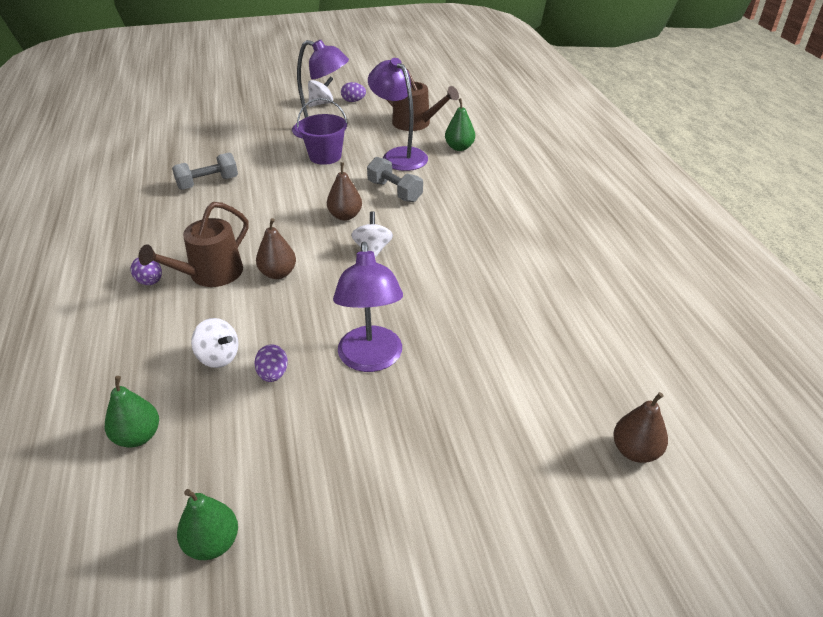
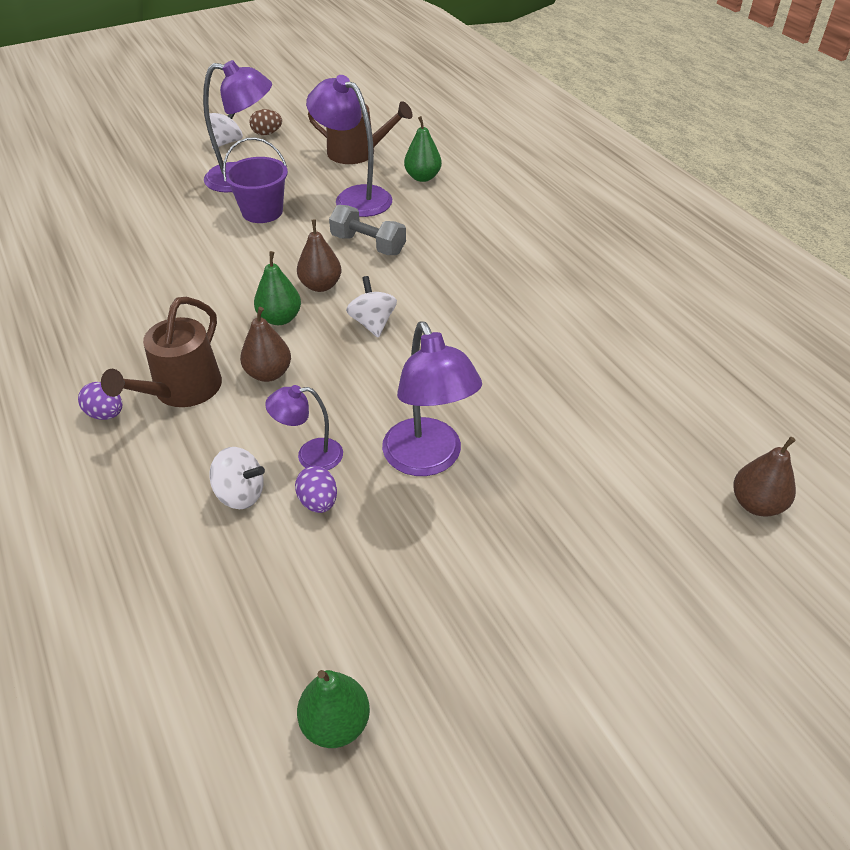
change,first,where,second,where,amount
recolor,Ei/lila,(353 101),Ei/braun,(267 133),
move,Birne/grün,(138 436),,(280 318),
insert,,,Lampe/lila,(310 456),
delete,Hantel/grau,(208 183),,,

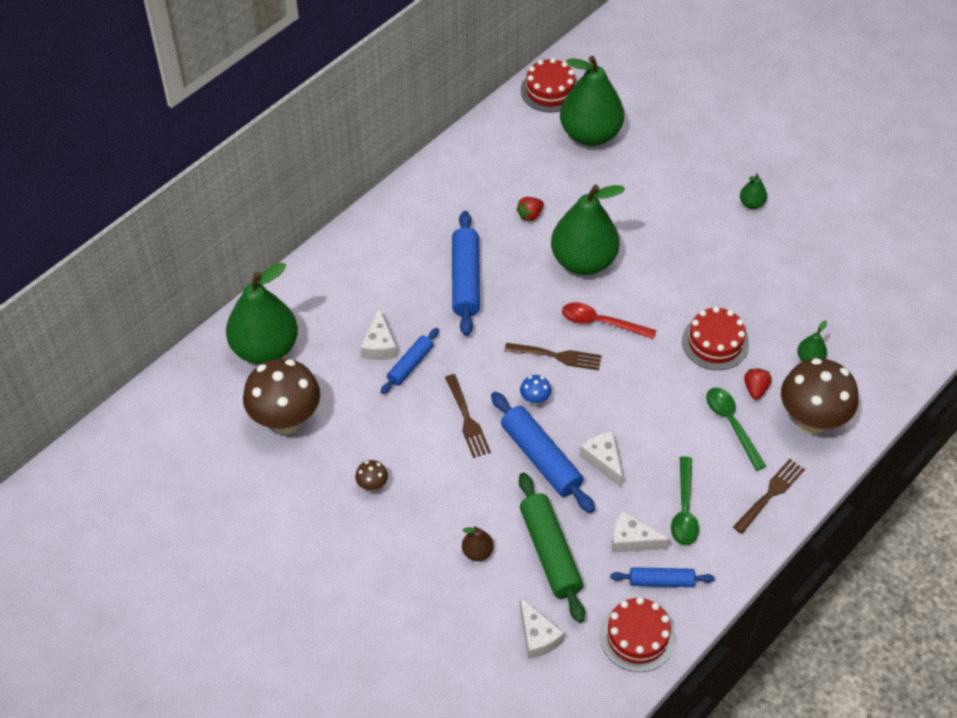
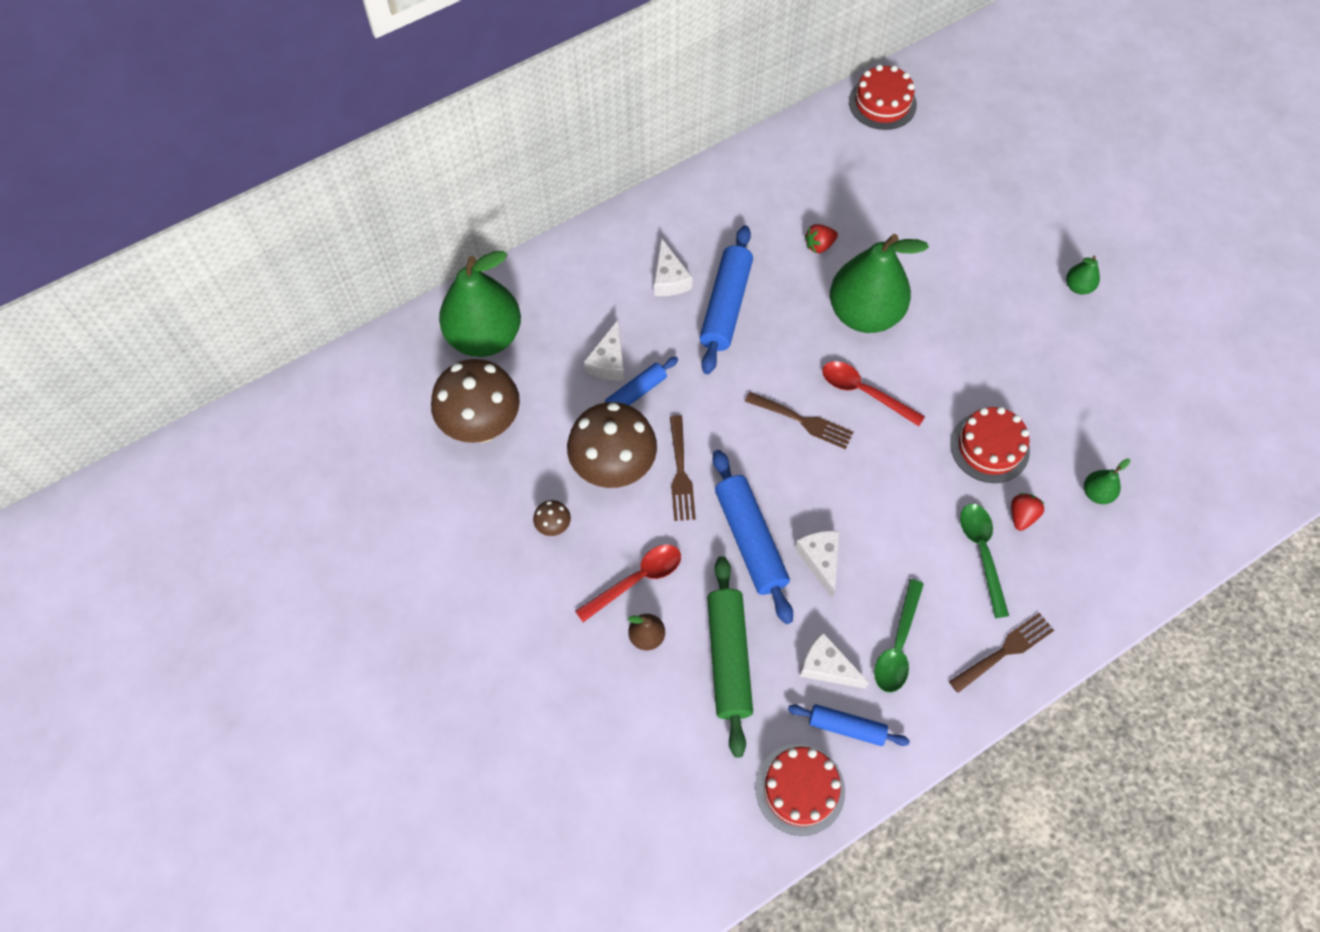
change,first,where,second,where,amount
move,Pilz/braun,(811 421),,(613 469),
insert,,,Löffel/rot,(636 580),
move,Käse/weiß,(537 636),,(669 278),
delete,Pilz/blau,(535 400),,,
delete,Birne/grün,(590 134),,,

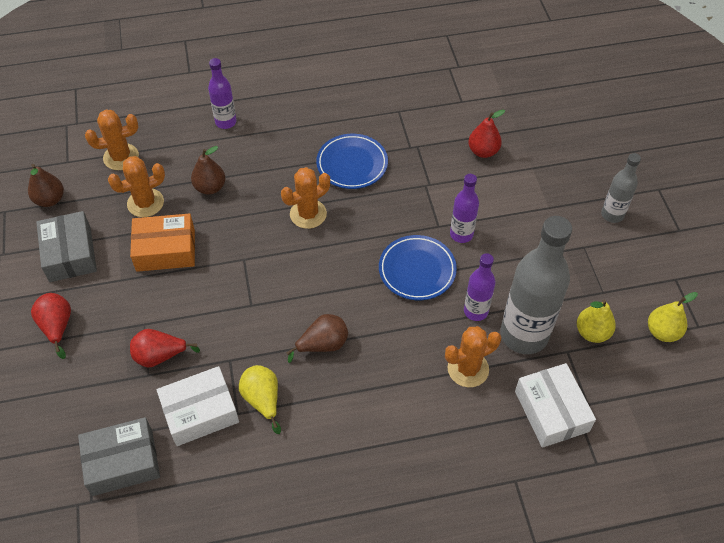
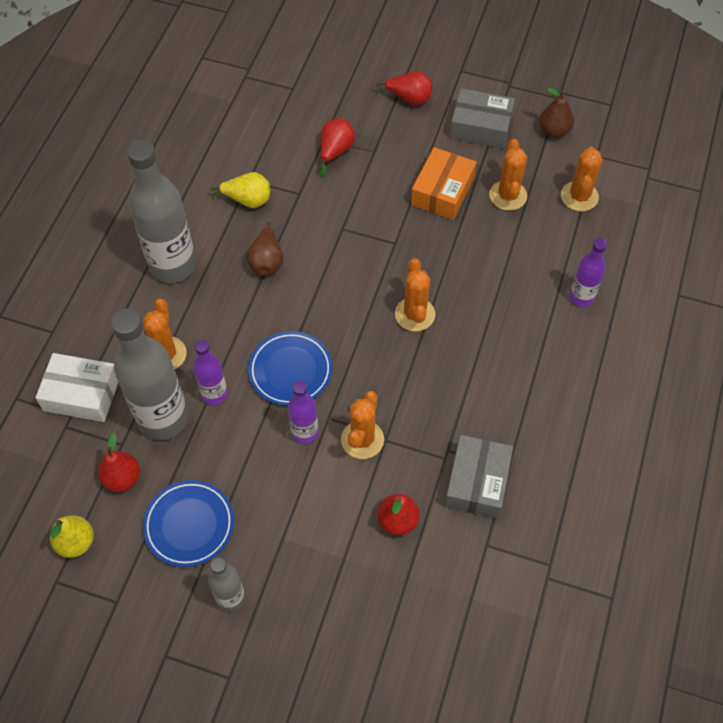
change,first,where,second,where,amount
recolor,Birne/gelb,(592 332),Birne/rot,(122 478),
insert,,,Flasche/grau,(173 265),
move,Teller/blau,(352 164),,(189 525),
insert,,,Kaktus/orange,(362 439),
move,Schachtel/grau,(122 462),,(477 482),
delete,Schachtel/weiß,(200 412),,,
delete,Birne/braun,(210 187),,,

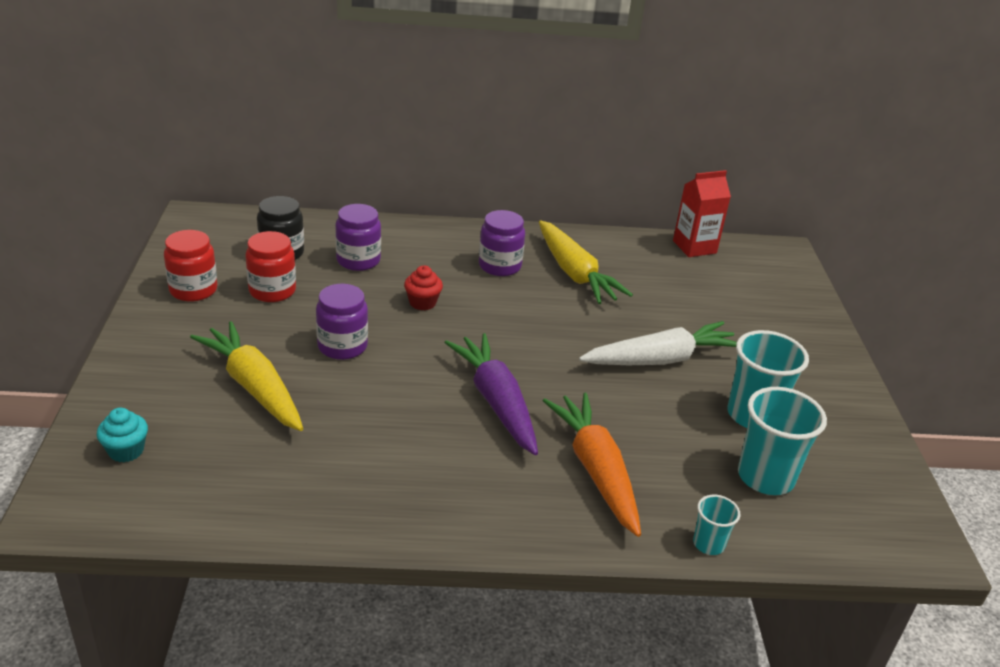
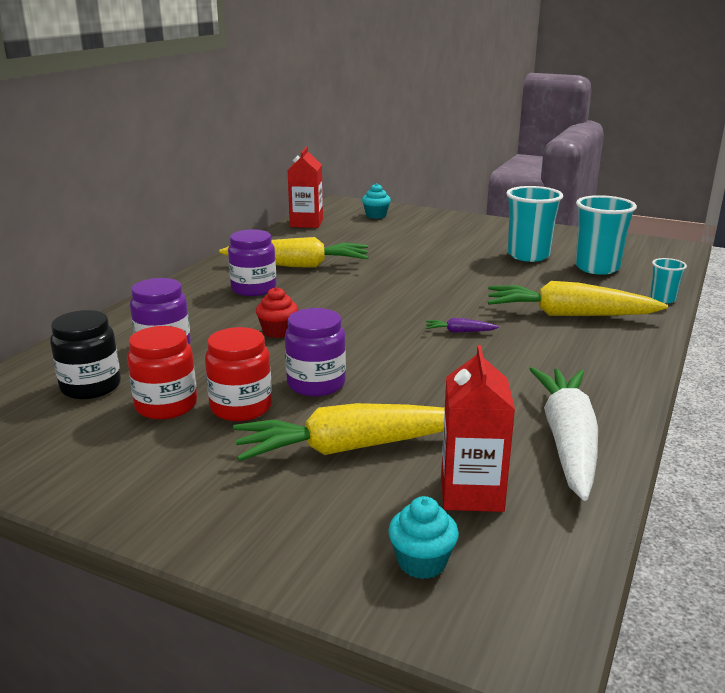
change,first,where,second,where,amount
move,Einmachglas/rot,(193 290),,(241 407),
insert,,,Muffin/türkis,(376 215),
resize,Karotte/lila,(496 402),,(459 331),x0.40
insert,,,Getränkekarton/rot,(471 493),
recolor,Karotte/orange,(596 470),Karotte/gelb,(569 315),
move,Karotte/weiß,(661 359),,(567 441),

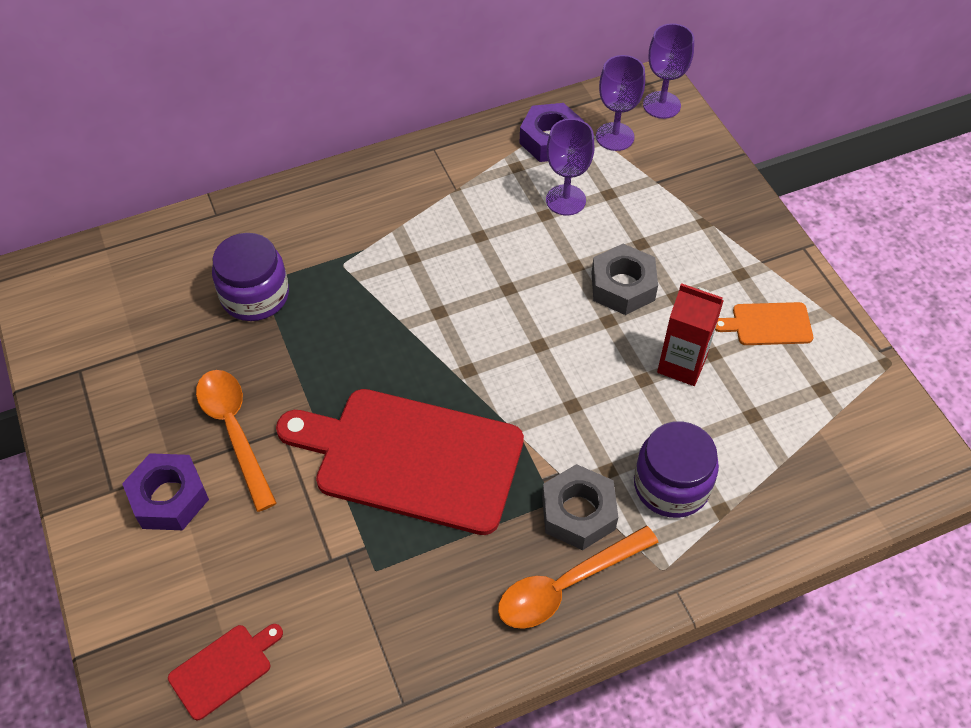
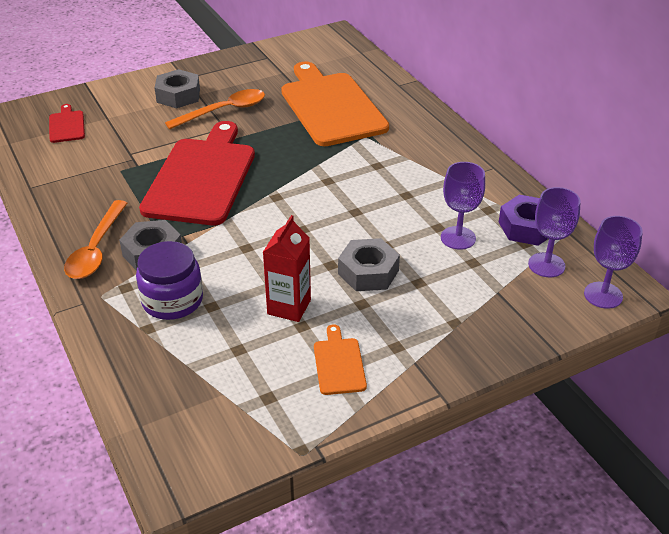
change,first,where,second,where,amount
rotate,Schneidebrett/rot,(224 669),,(67 125),150 degrees counterclockwise
rotate,Löffel/orange,(566 585),,(96 249),135 degrees counterclockwise
recolor,Sechskantmutter/lila,(169 498),Sechskantmutter/grau,(178 96),
replace,Einmachglas/lila,(255 296),Schneidebrett/orange,(331 106),

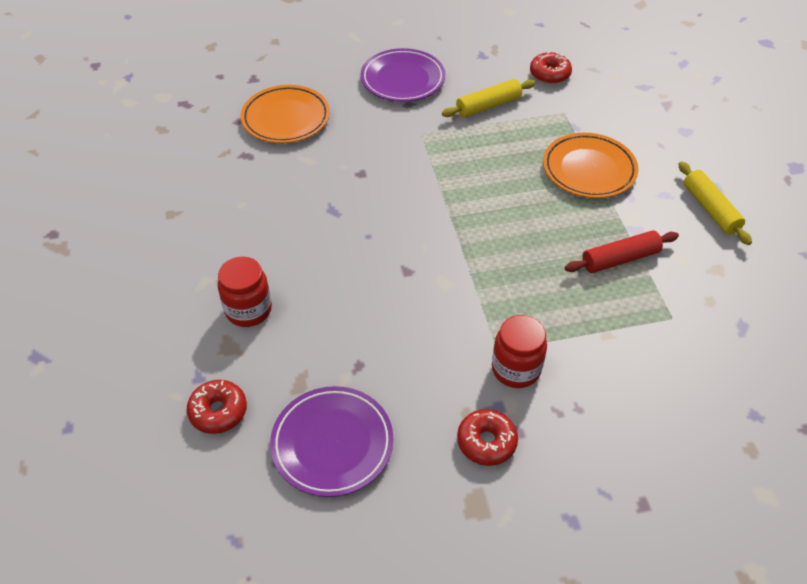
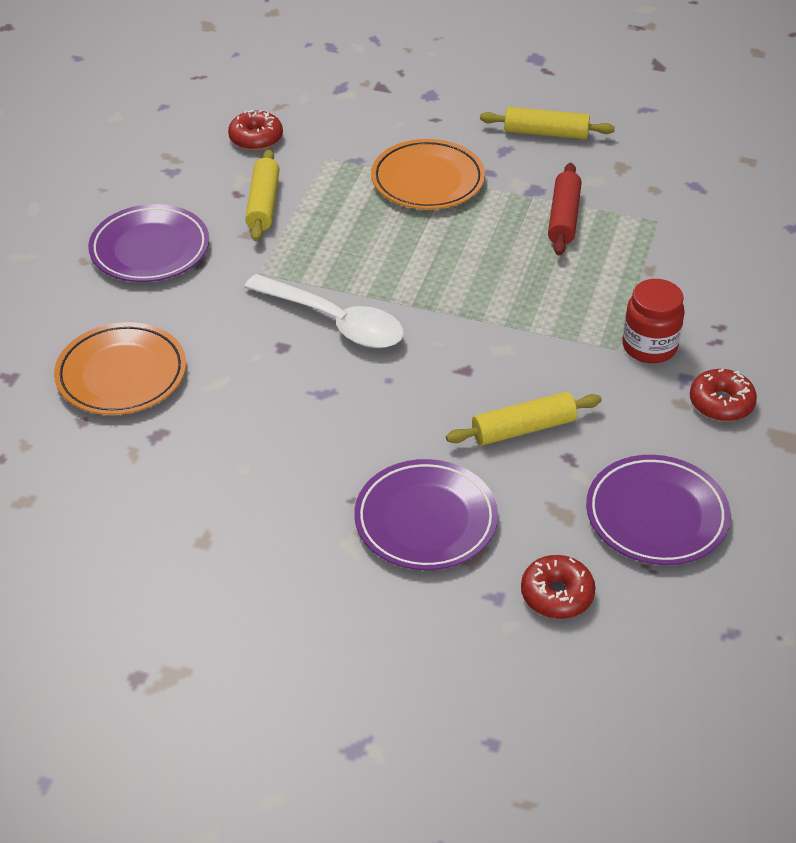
change,first,where,second,where,amount
insert,,,Löffel/weiß,(335 322),
replace,Einmachglas/rot,(248 310),Teller/lila,(425 520),
insert,,,Nudelholz/gelb,(523 429),

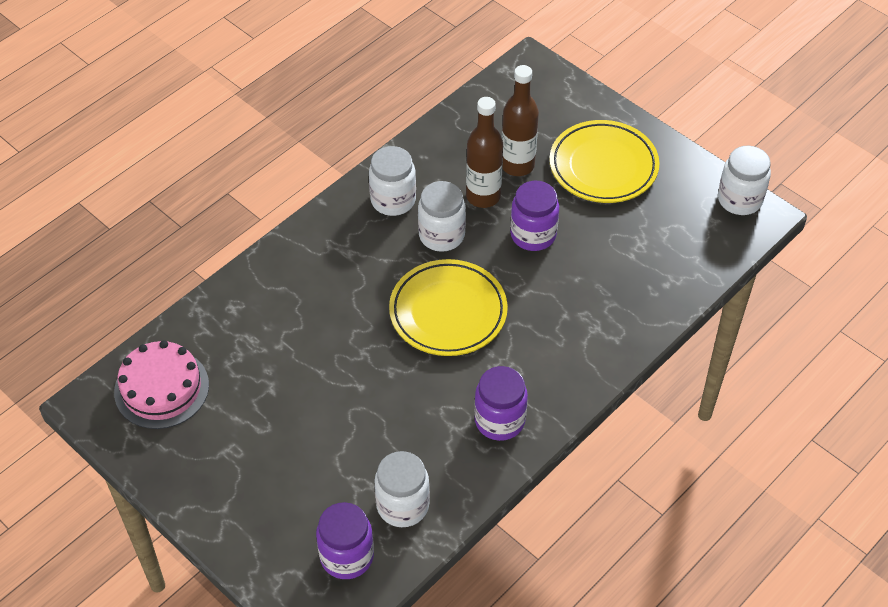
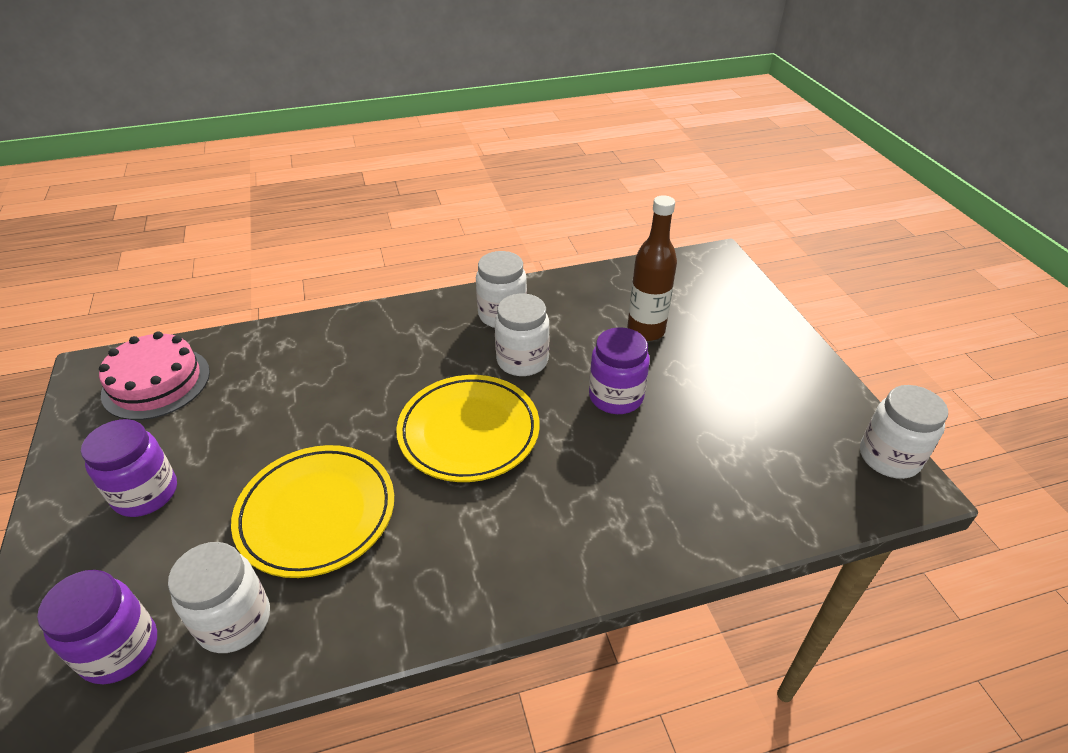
change,first,where,second,where,amount
move,Einmachglas/lila,(499 420),,(146 493),
move,Teller/gelb,(603 166),,(317 514),
delete,Flasche/braun,(483 196),,,

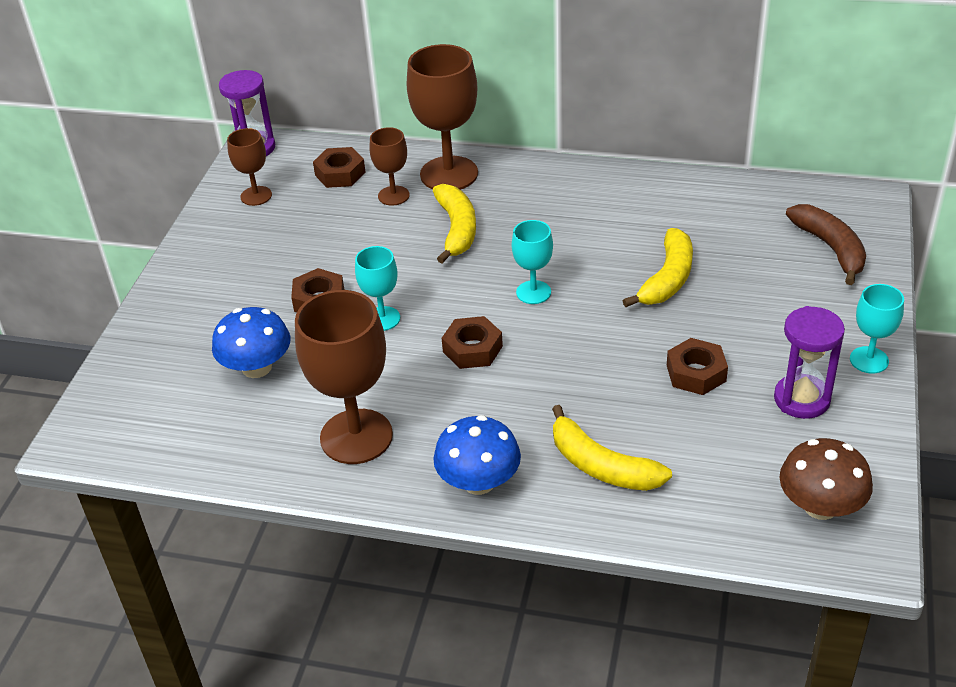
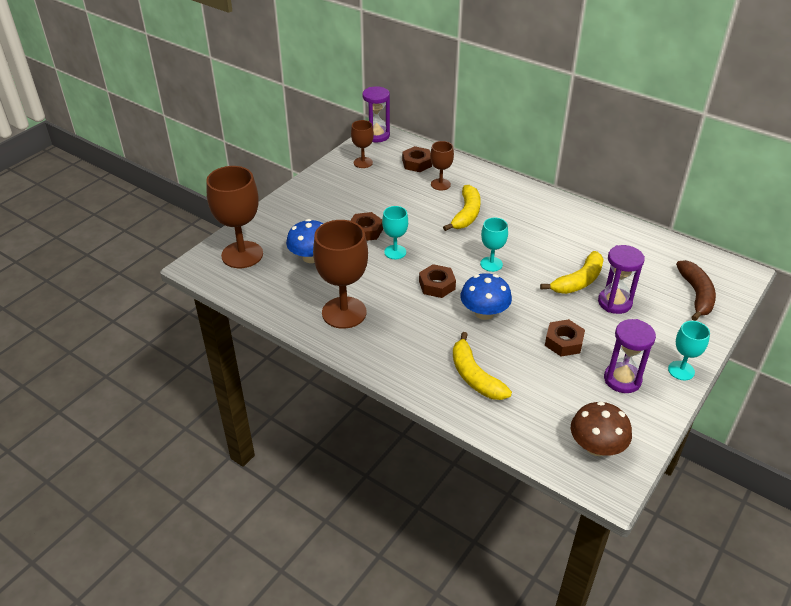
change,first,where,second,where,amount
move,Kelch/braun,(449 174),,(242 255),
move,Pilz/blau,(479 482),,(484 313),
insert,,,Sanduhr/lila,(614 302),

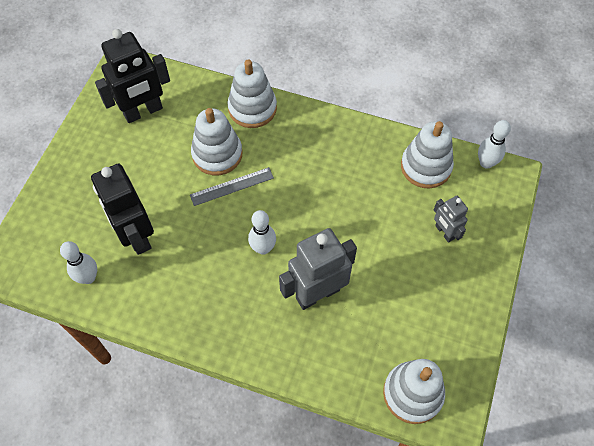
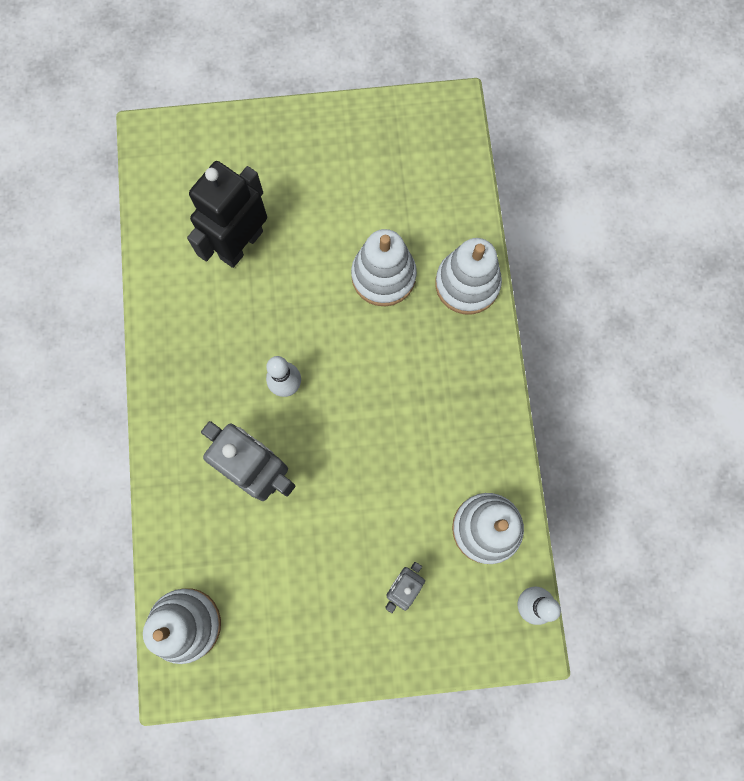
change,first,where,second,where,amount
delete,Bowlingkegel/weiß,(88 277),,,
delete,Roboter/schwarz,(143 112),,,
delete,Lineal/grau,(232 186),,,

